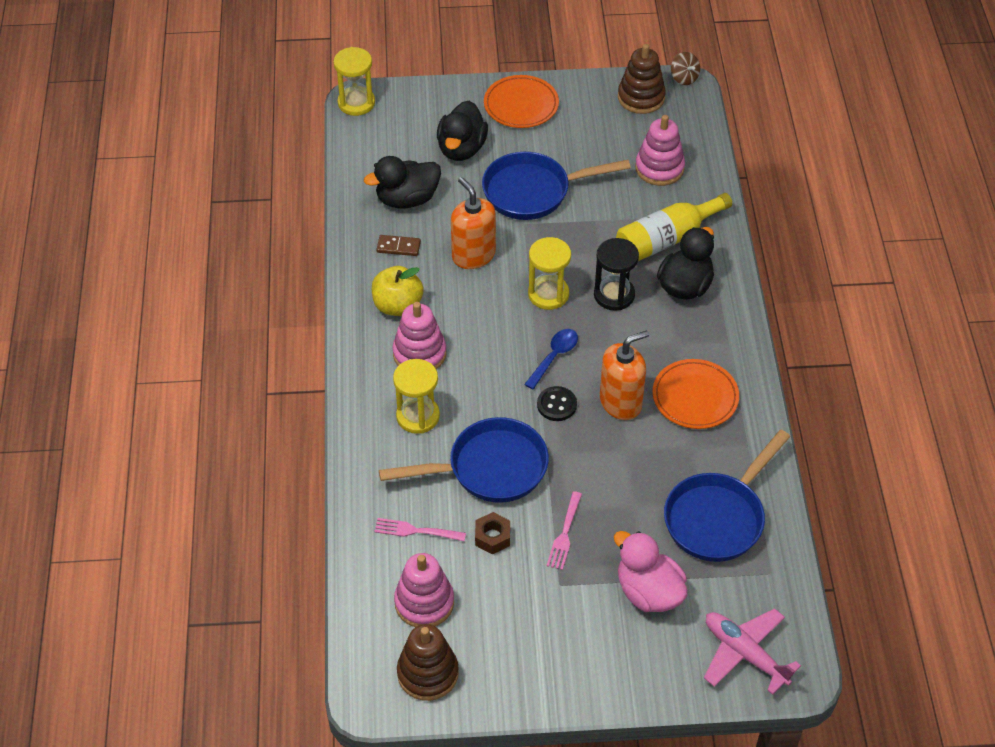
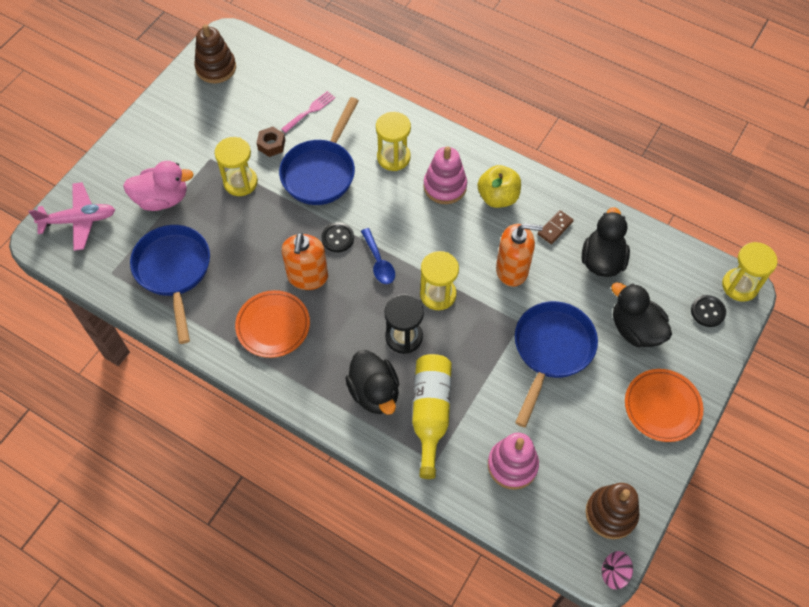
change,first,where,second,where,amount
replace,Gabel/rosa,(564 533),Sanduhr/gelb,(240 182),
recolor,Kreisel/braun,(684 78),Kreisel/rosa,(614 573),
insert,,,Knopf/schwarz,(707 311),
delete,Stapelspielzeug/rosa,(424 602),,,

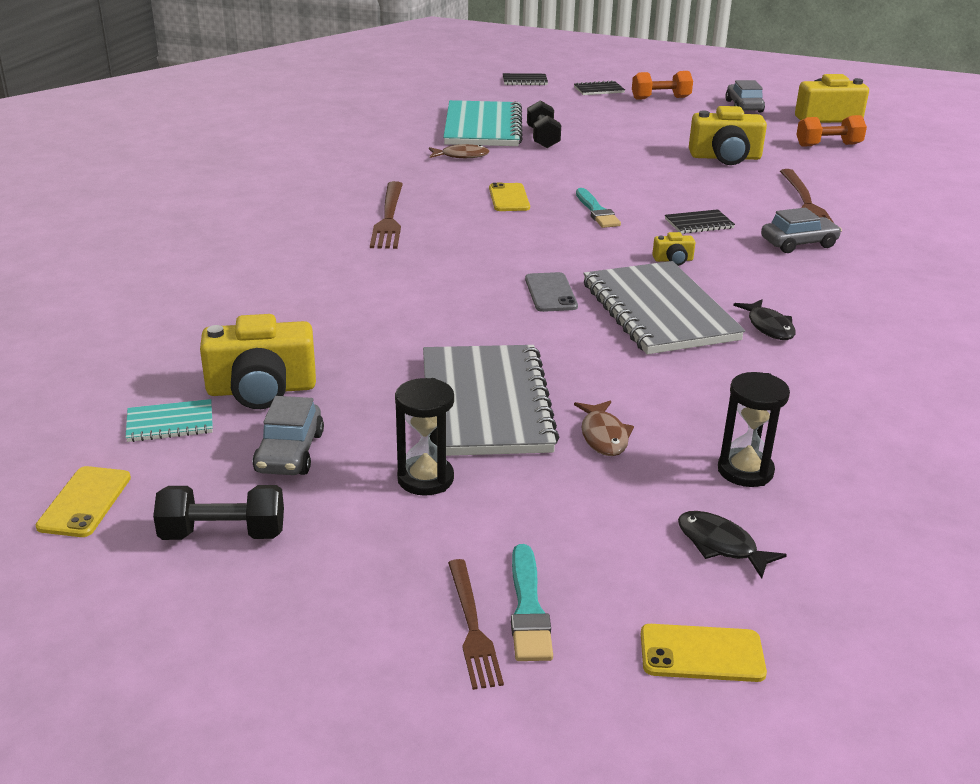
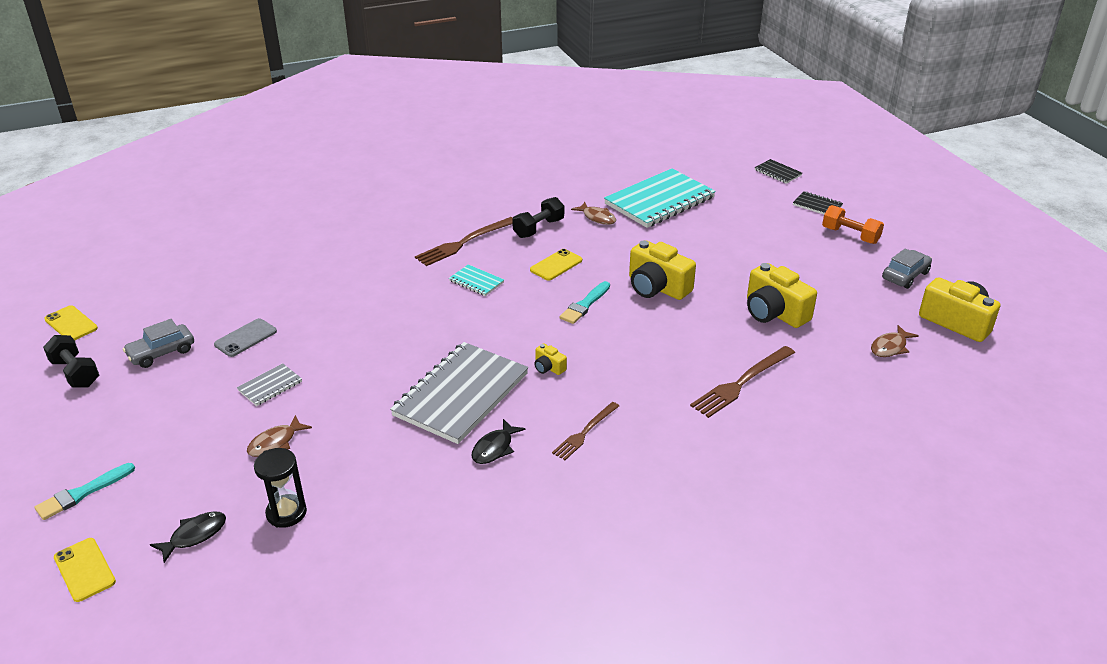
change,first,where,second,where,amount
rotate,Handy/gelb,(84 502),,(71 324),75 degrees clockwise
rotate,Fisch/schwarz,(721 545),,(194 535),45 degrees clockwise
move,Handy/grau,(550 293),,(245 338),
resize,Notizbuch/grau,(485 404),,(270 386),x0.44
move,Notizbuch/türkis,(170 423),,(476 282),
move,Hantel/schwarz,(543 138),,(538 228),
move,Gabel/braun,(472 627),,(585 432),
move,Kamera/gelb,(261 389),,(657 287),
replace,Hantel/orange,(828 145),Fisch/braun,(890 347),
delete,Sanduhr/schwarz,(425 479),,,
delete,Notizbuch/schwarz,(699 224),,,
delete,Auto/grau,(798 243),,,

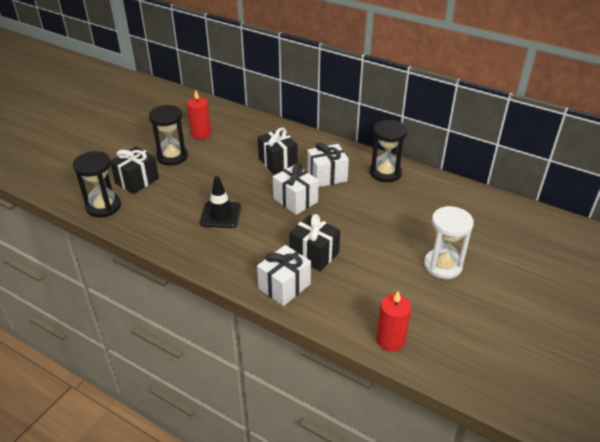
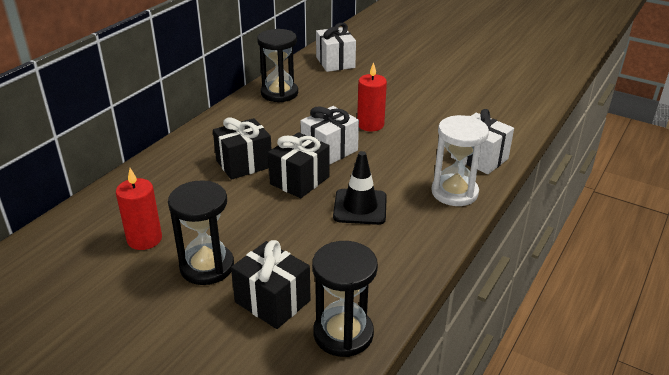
change,first,where,second,where,amount
move,Geschenk/schwarz,(314 254),,(300 180),
move,Geschenk/weiß,(327 176),,(335 62),
move,Kerze/rot,(390 340),,(370 125),
move,Sanduhr/weiß,(443 265),,(454 192),

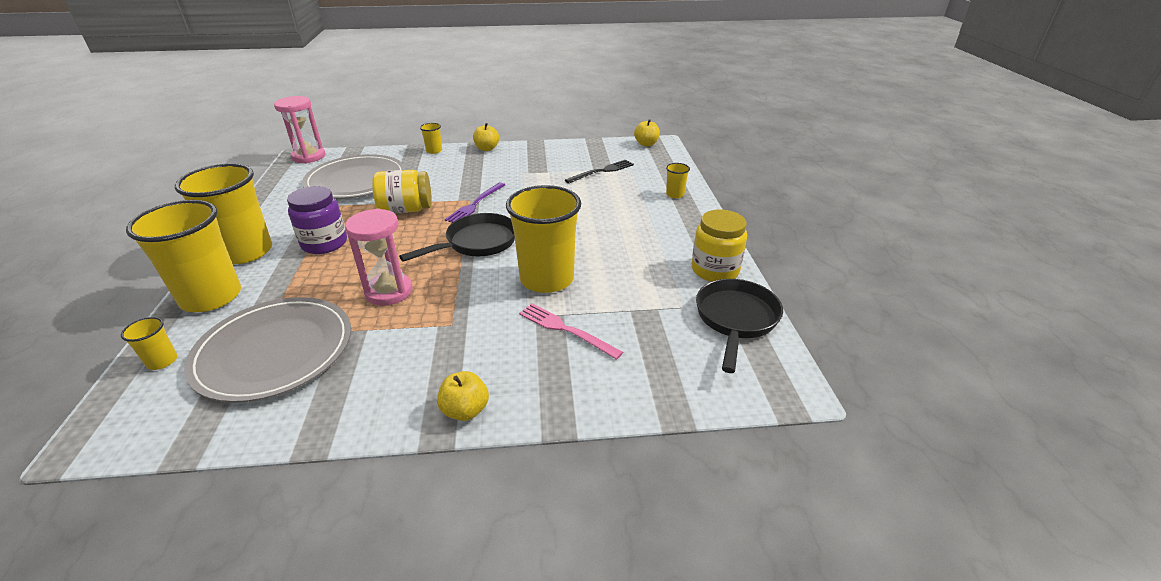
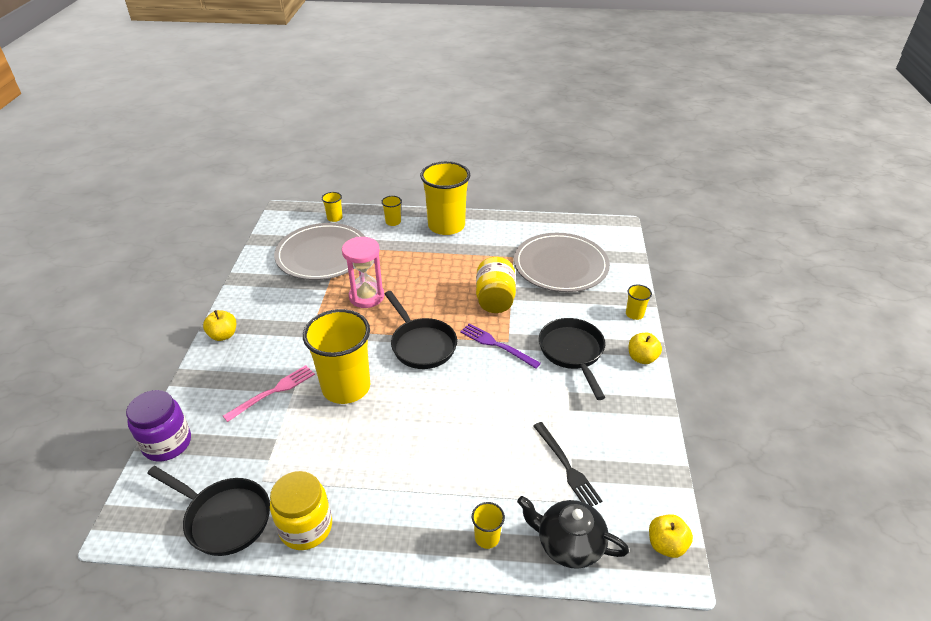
change,first,where,second,where,amount
move,Einmachglas/lila,(324 243),,(167 443),
resize,Becher/gelb,(211 297),,(393 222),x0.42
insert,,,Teekanne/schwarz,(568 544),
insert,,,Pfanne/schwarz,(572 353),
delete,Sanduhr/rosa,(309 157),,,

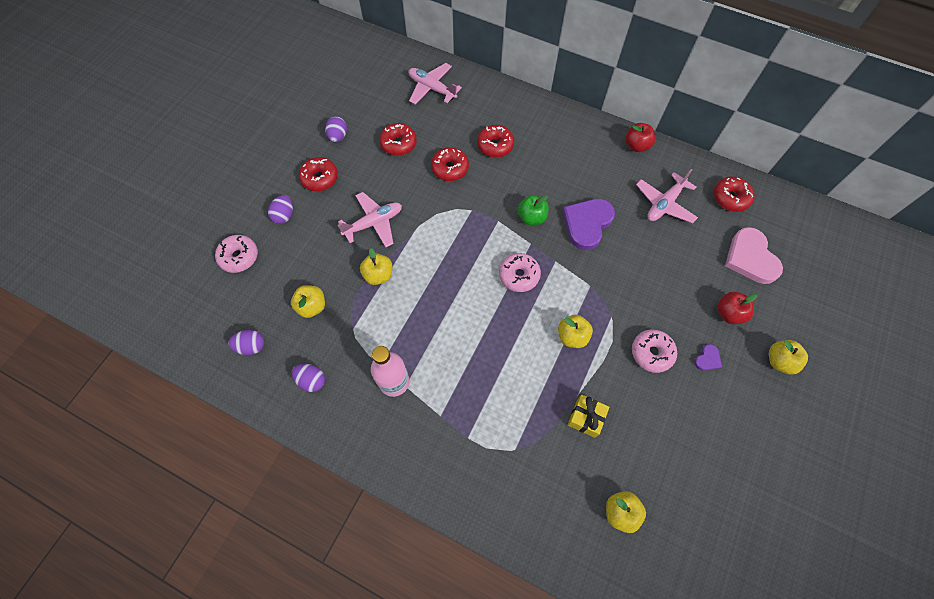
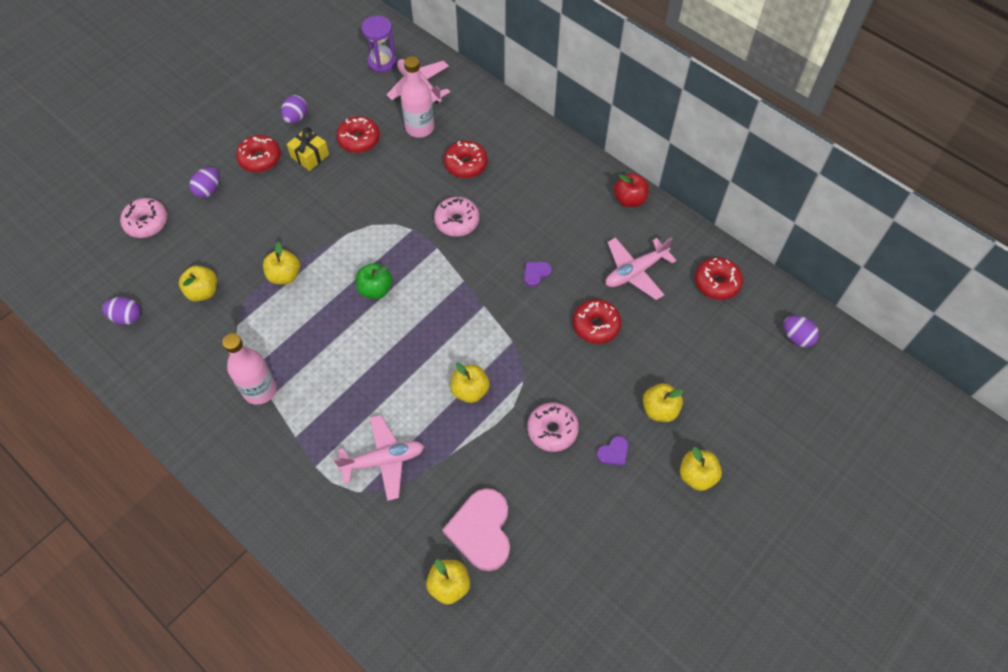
change,first,where,second,where,amount
move,Geschenk/gelb,(585 418),,(310 156),
move,Flugzeug/rosa,(373 223),,(383 460),
move,Apfel/grün,(531 217),,(375 289),
insert,,,Sanduhr/lila,(382 62),
insert,,,Flasche/rosa,(419 128),
move,Donut/rosa,(519 275),,(457 221),
move,Herz/rosa,(750 258),,(481 530),
resize,Herz/lila,(587 224),,(536 273),x0.45
move,Donut/rot,(450 168),,(596 325),
recolor,Apfel/rot,(729 313),Apfel/gelb,(659 409),
move,Ei/lila,(311 380),,(796 337),

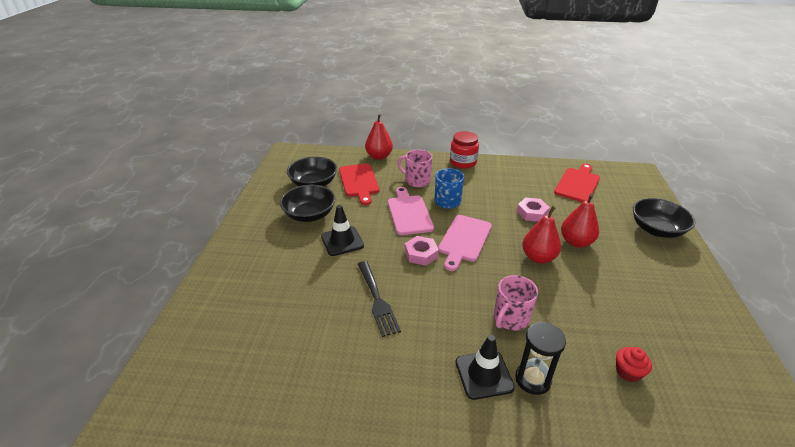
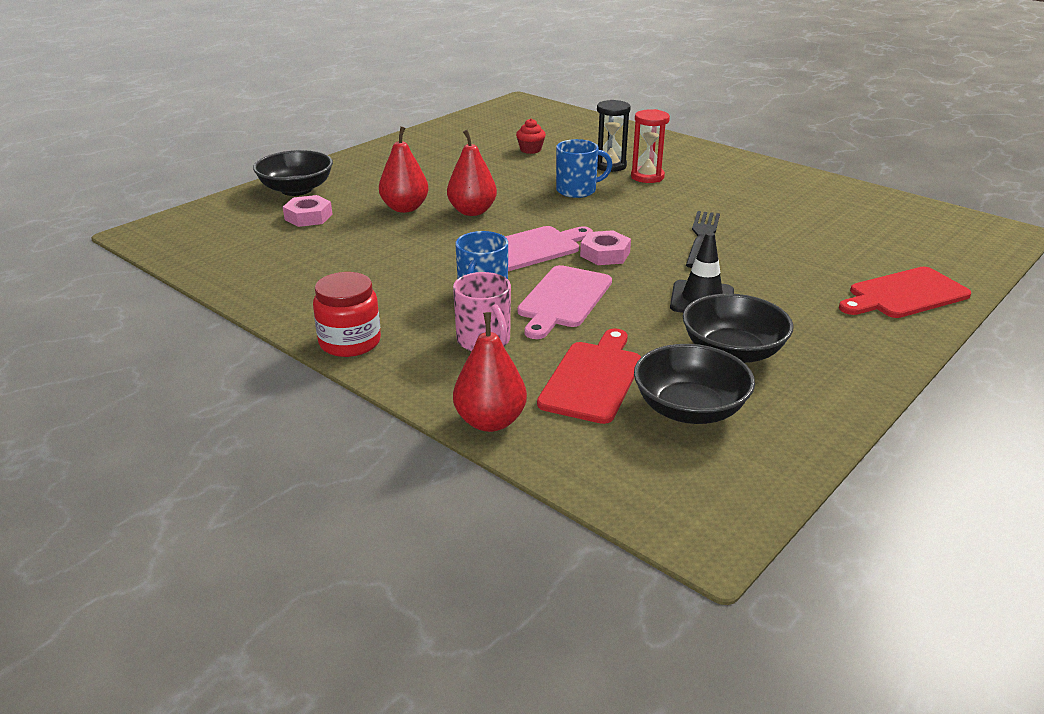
change,first,where,second,where,amount
move,Sechskantmutter/rosa,(532 213),,(308 217),
recolor,Tasse/rosa,(510 318),Tasse/blau,(577 190),
replace,Leitkegel/schwarz,(484 374),Sanduhr/rot,(647 177),
move,Schneidebrett/rot,(577 184),,(905 295),

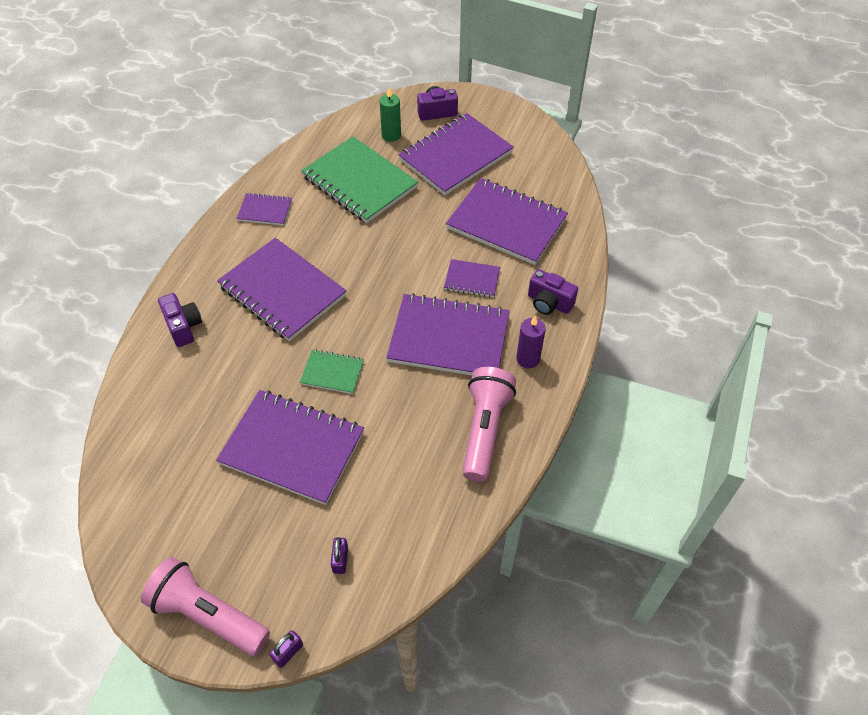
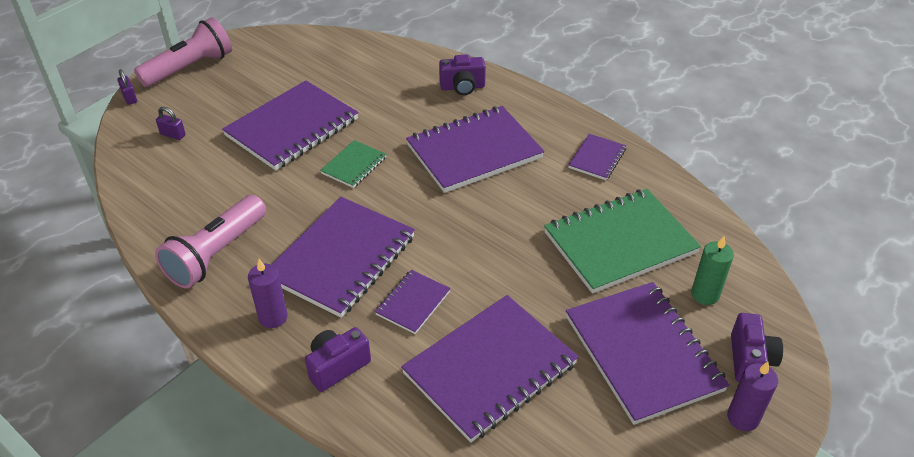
change,first,where,second,where,amount
rotate,Taschenlampe/rosa,(484 430),,(216 254),90 degrees clockwise
insert,,,Kerze/lila,(743 418),

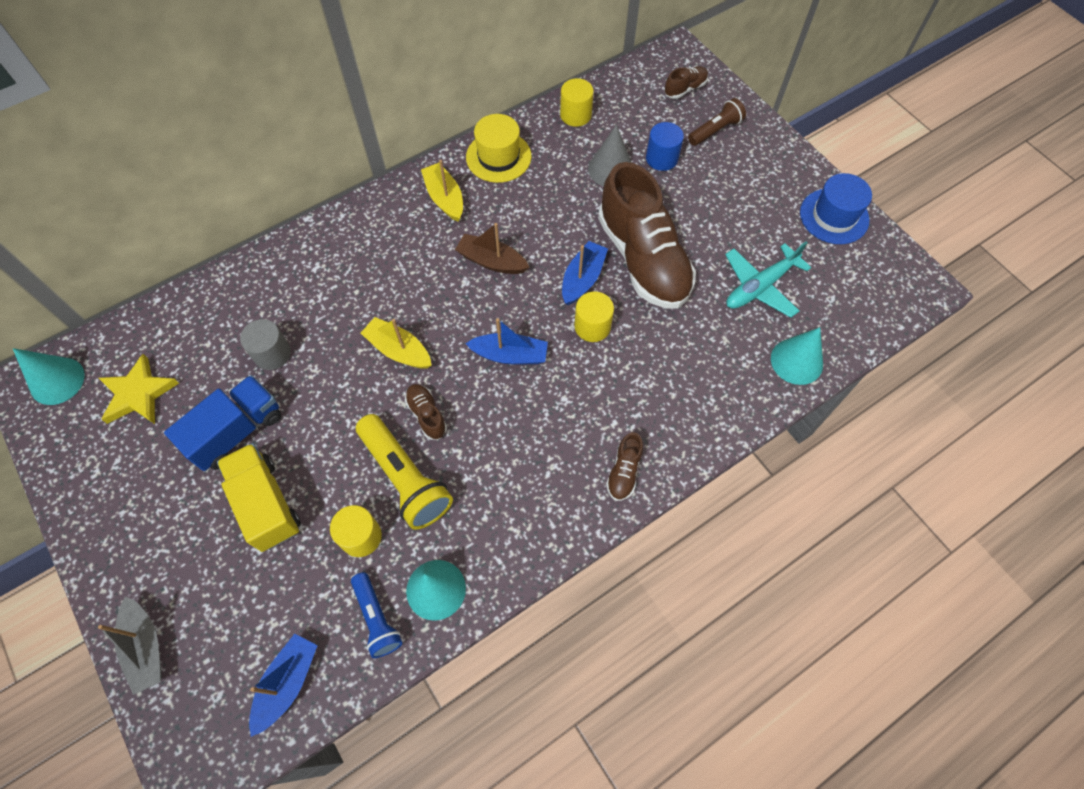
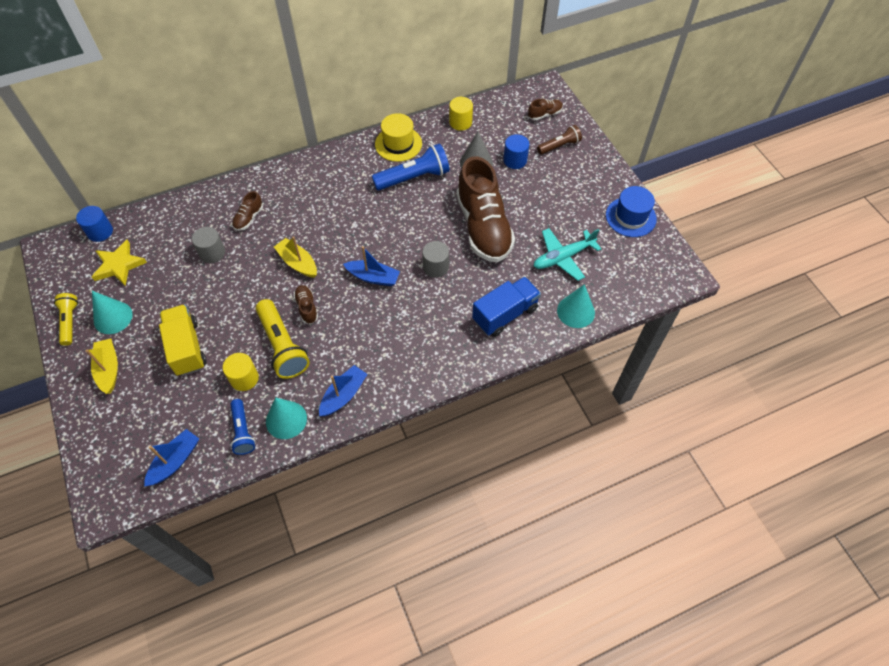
change,first,where,second,where,amount
insert,,,Taschenlampe/gelb,(70 322),
insert,,,Vollzylinder/blau,(100 232),
move,Boot/gelb,(445 198),,(109 369),
move,Kegel/türkis,(57 381),,(113 317),
move,Schuh/braun,(624 472),,(249 218),
move,Boot/blau,(582 279),,(343 395),
insert,,,Taschenlampe/blau,(414 178),
recolor,Vollzylinder/gelb,(592 326),Vollzylinder/grau,(436 267),
move,Lastwagen/blau,(237 431),,(505 314),
delete,Boot/grau,(145 647),,,
delete,Boot/braun,(492 261),,,

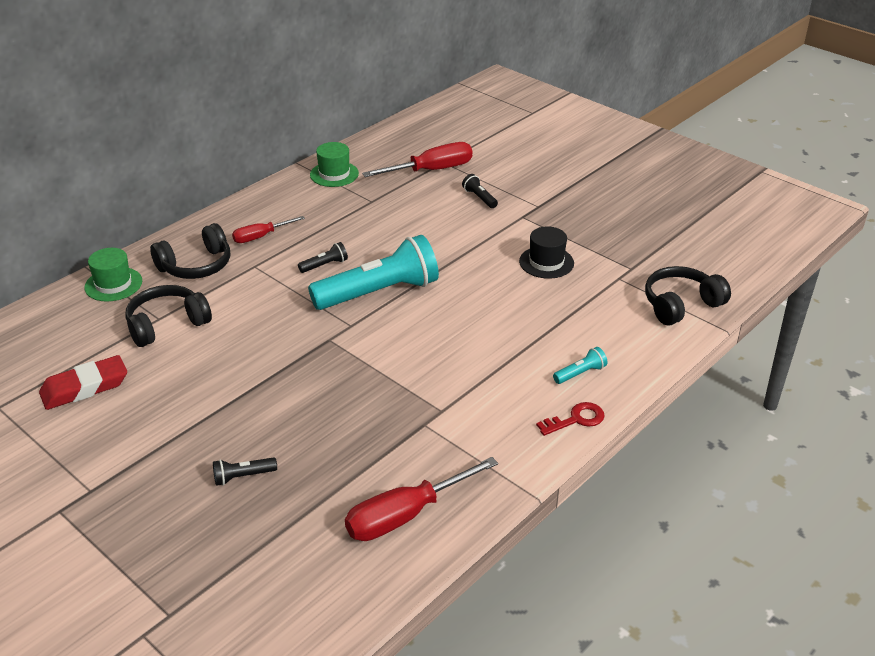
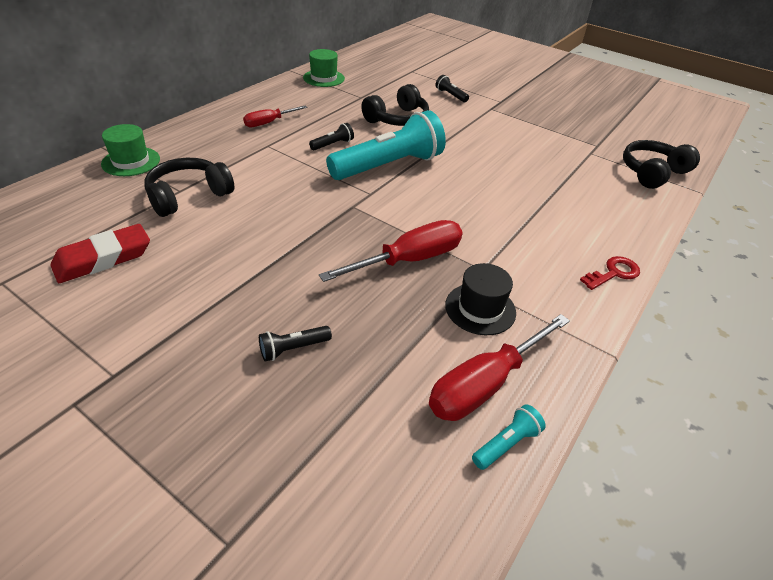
change,first,where,second,where,amount
move,Schraubenzieher/rot,(431 170),,(408 260),
move,Kopfhörer/schwarz,(196 266),,(397 119),
move,Hut/schwarz,(546 262),,(480 309),
move,Taschenlampe/türkis,(580 373),,(506 444),

